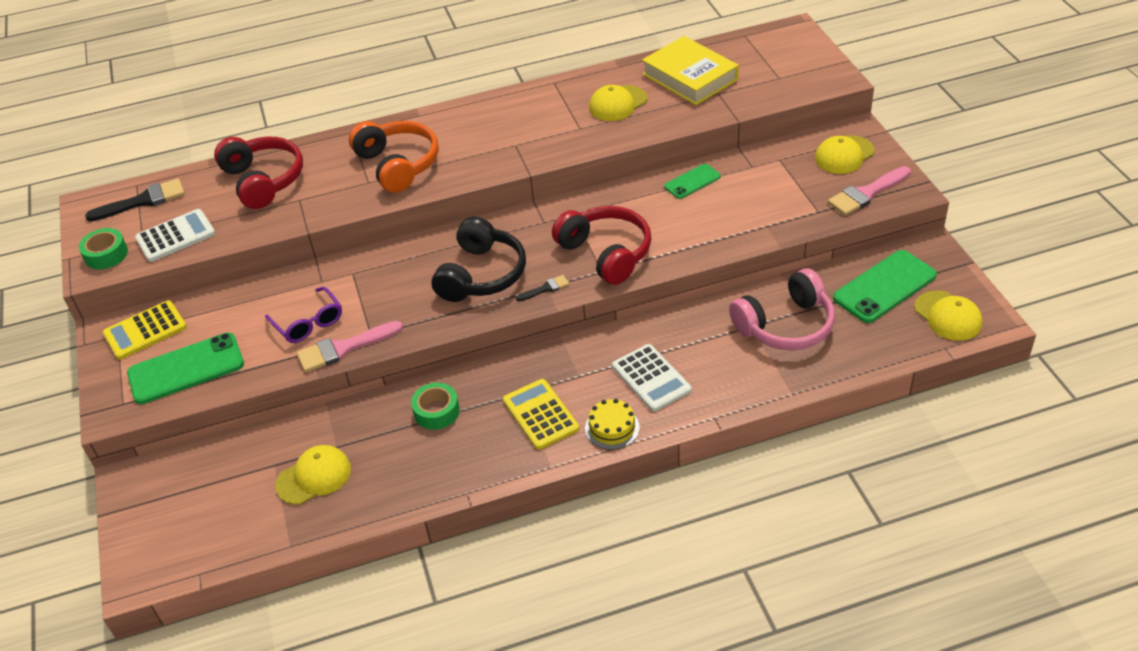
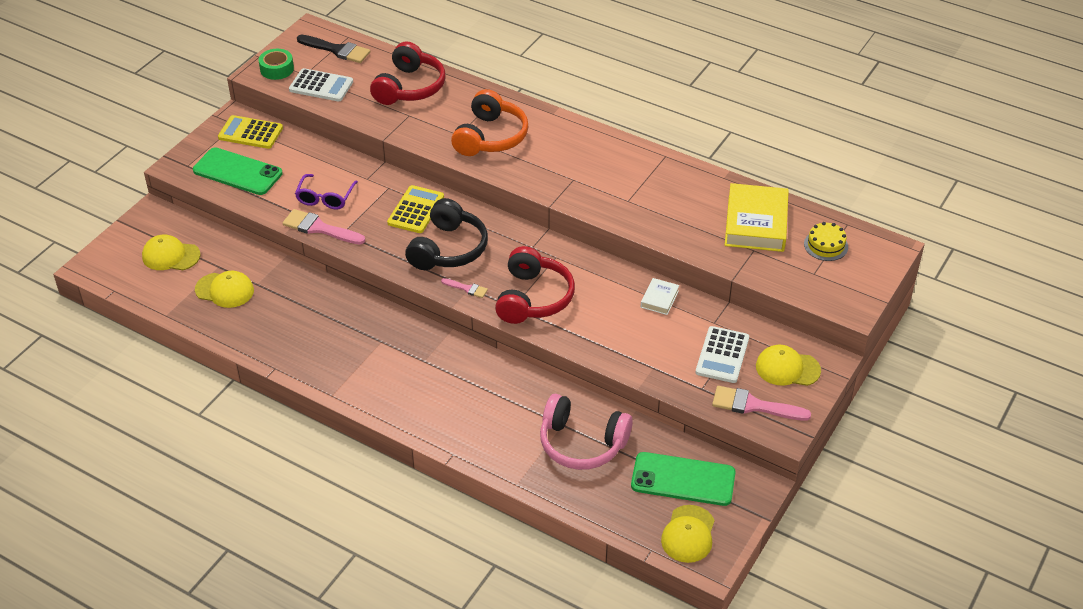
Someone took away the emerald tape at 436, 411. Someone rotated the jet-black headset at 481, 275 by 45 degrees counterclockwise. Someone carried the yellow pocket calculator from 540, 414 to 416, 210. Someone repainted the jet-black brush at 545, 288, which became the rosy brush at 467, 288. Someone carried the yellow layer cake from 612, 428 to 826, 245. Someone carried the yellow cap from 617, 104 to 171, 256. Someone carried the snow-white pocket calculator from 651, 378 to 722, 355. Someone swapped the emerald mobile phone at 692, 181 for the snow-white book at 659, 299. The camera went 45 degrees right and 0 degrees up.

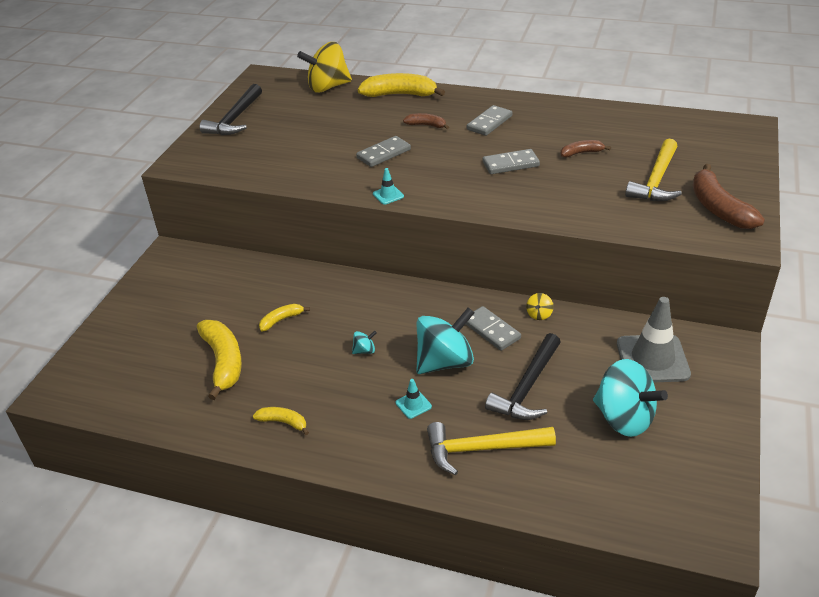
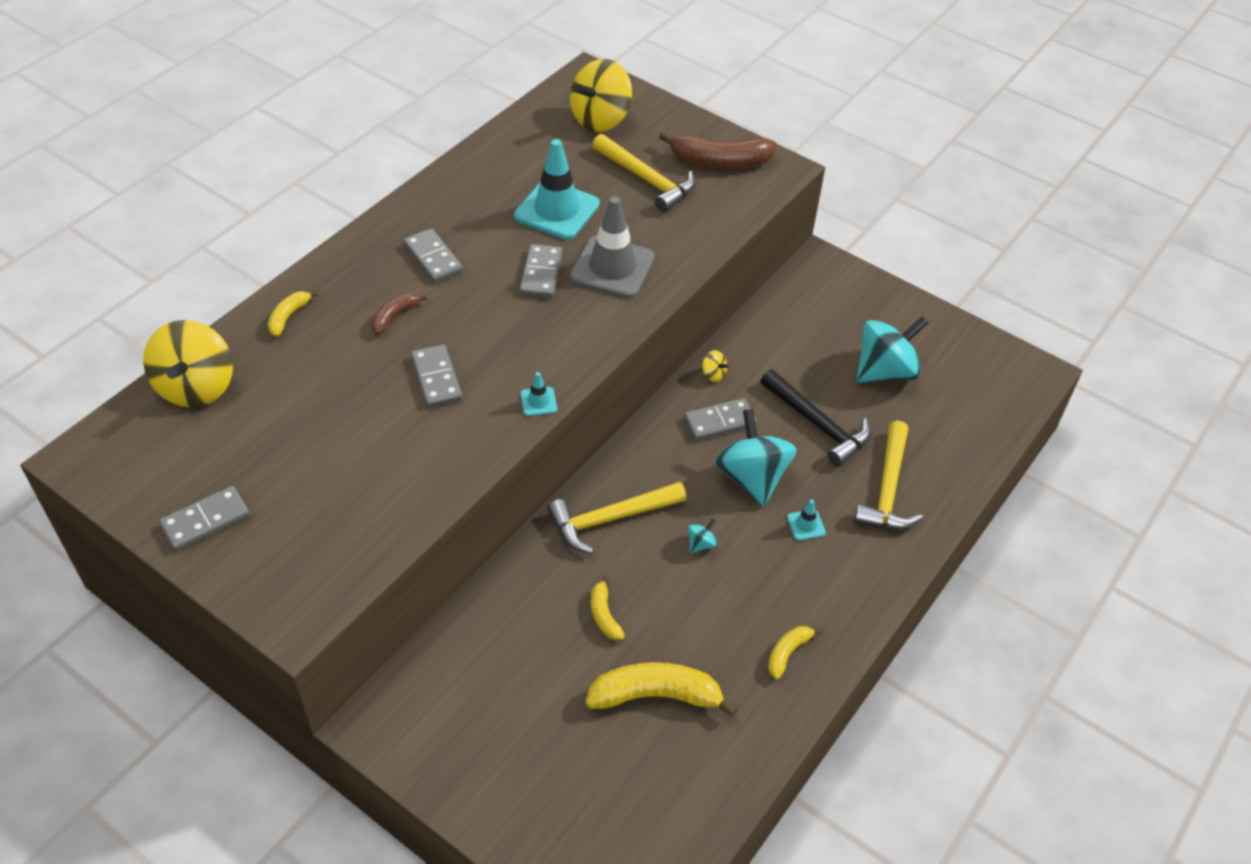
Someone swapped the jet-black claw hammer at 235, 119 for the gray domino at 205, 521. Someone rotated the aqua toy top at 364, 350 by 45 degrees clockwise. Someone scaled the yellow banana fruit at 400, 94 by 0.53. Someone swapped the dark brown banana fruit at 581, 153 for the aqua road cone at 557, 210. Someone carried the gray road cone from 652, 359 to 612, 267. Someone put down the yellow claw hammer at 611, 519. Someone put down the yellow toy top at 600, 119. The camera went 75 degrees left and 10 degrees up.

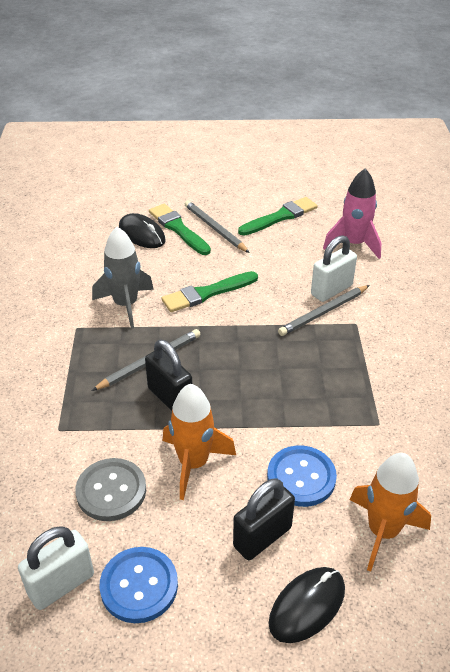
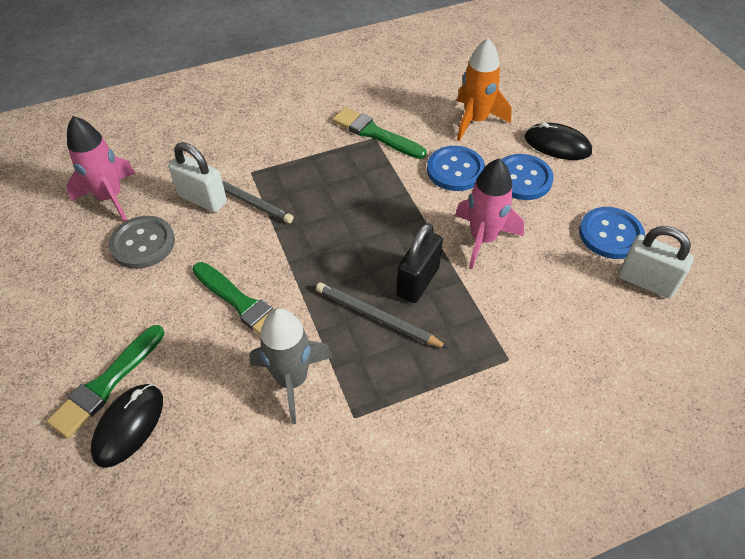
Someone carried the gray shirt button from 111, 491 to 143, 244. Someone repainted the orange-coloured toy rocket at 193, 463, which became the rosy toy rocket at 483, 239. Someone took away the gray pencil at 215, 229. Someone swapped the jet-black small lock at 262, 537 for the cobalt shirt button at 522, 178. Someone carried the emerald brush from 280, 217 to 375, 134. The camera went 110 degrees left and 10 degrees up.

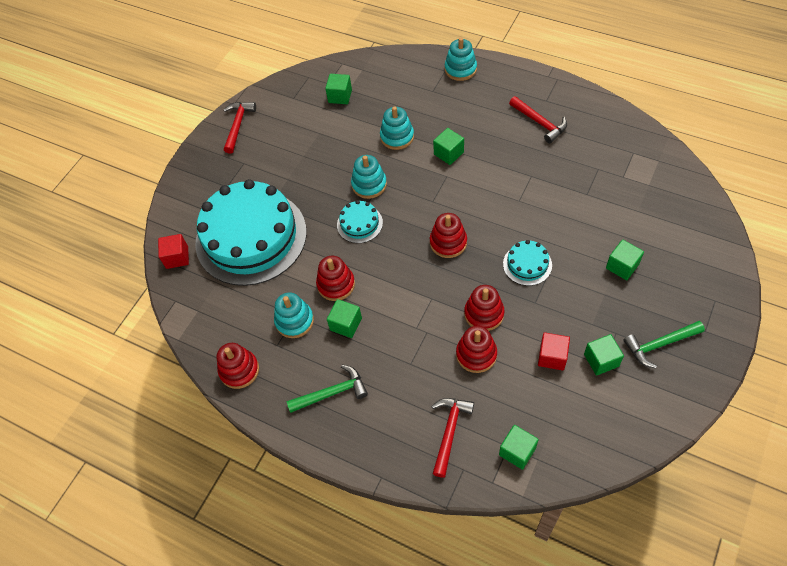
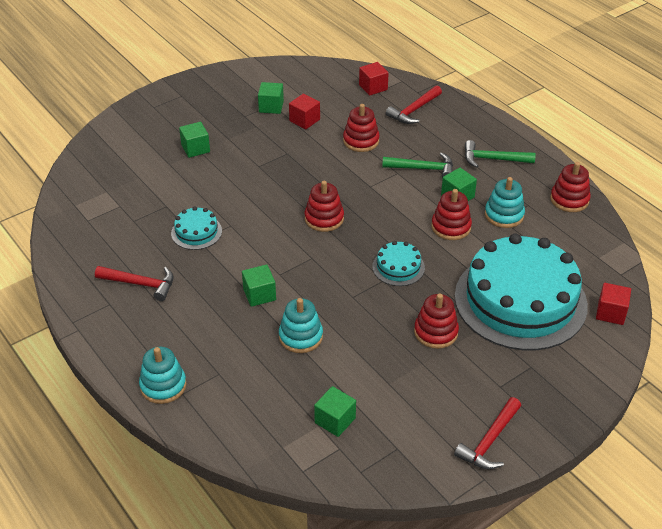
Someone took away the aqua stacking toy at 369, 184. Someone carried the scarlet stacking toy from 484, 314 to 436, 332. Someone repainted the emerald solid cube at 517, 451, which became the scarlet solid cube at 373, 87. Someone carried the aqua layer cake from 527, 264 to 196, 232. Someone rotated the scarlet claw hammer at 539, 123 by 120 degrees clockwise. Someone carried the emerald claw hammer from 660, 344 to 423, 169. The camera went 160 degrees left and 15 degrees down.

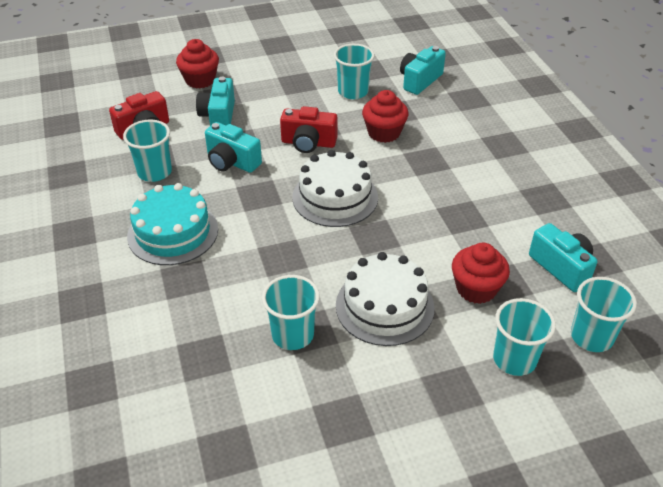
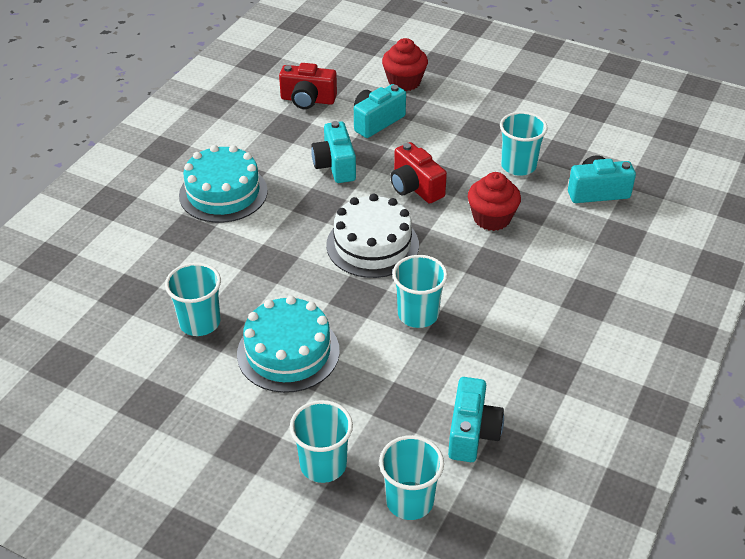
Someone carried the aqua tumbler from 154, 172 to 418, 314. Someone repainted the snow-white layer cake at 384, 306, which became the aqua layer cake at 288, 352. Someone took away the scarlet muffin at 476, 289. The camera went 45 degrees right and 0 degrees up.

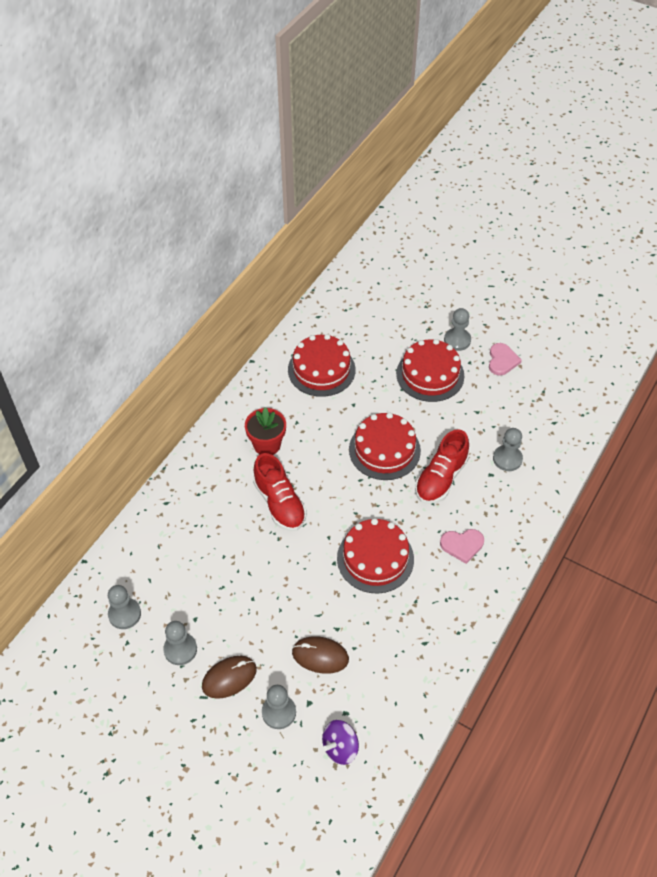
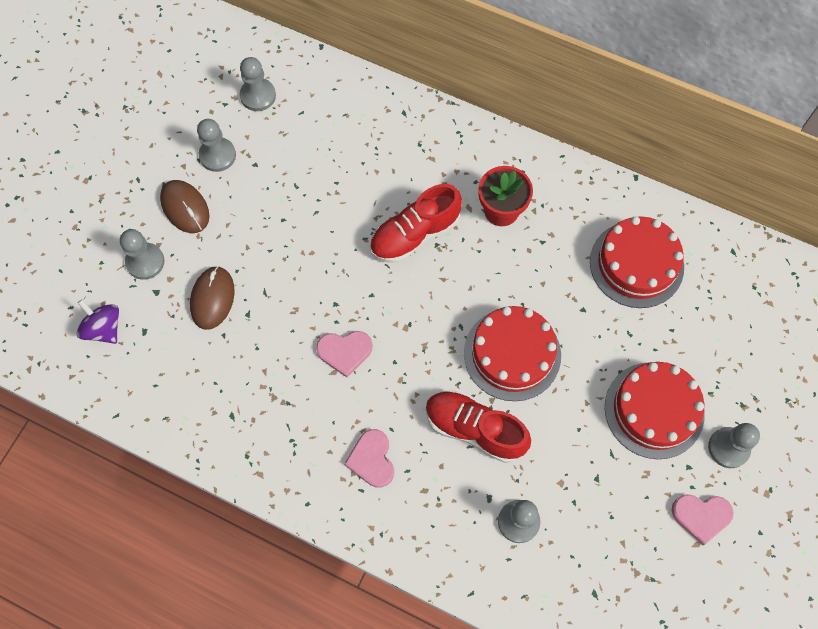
Someone swapped the scarlet layer cake at 375, 558 for the rosy heart shape at 344, 352. The camera went 85 degrees right and 15 degrees up.

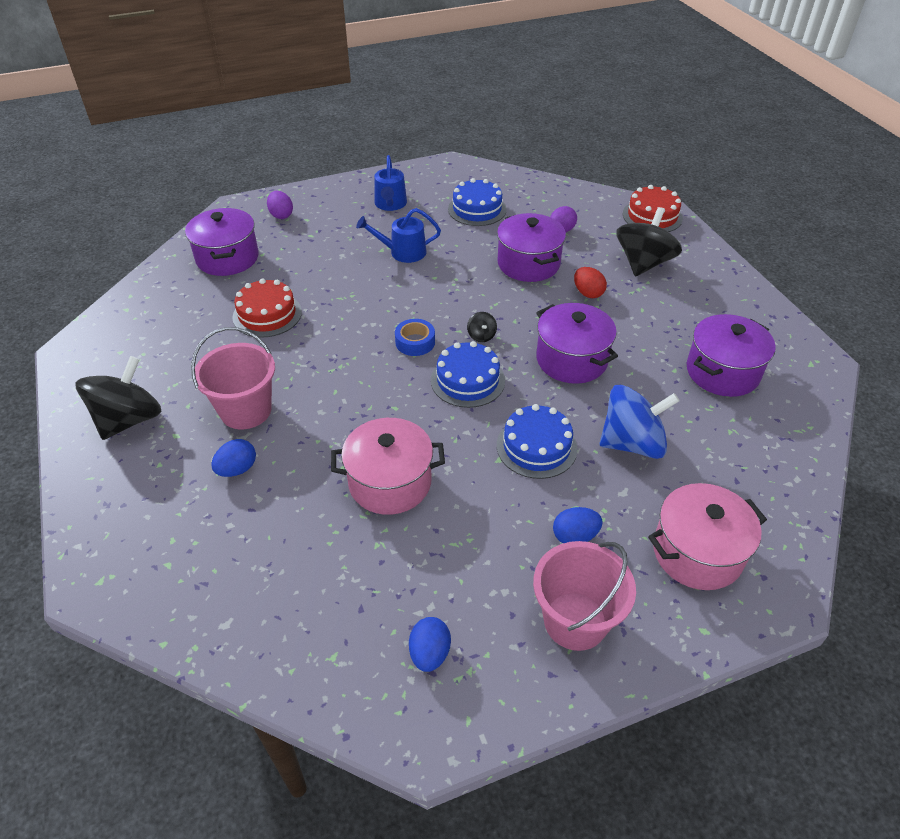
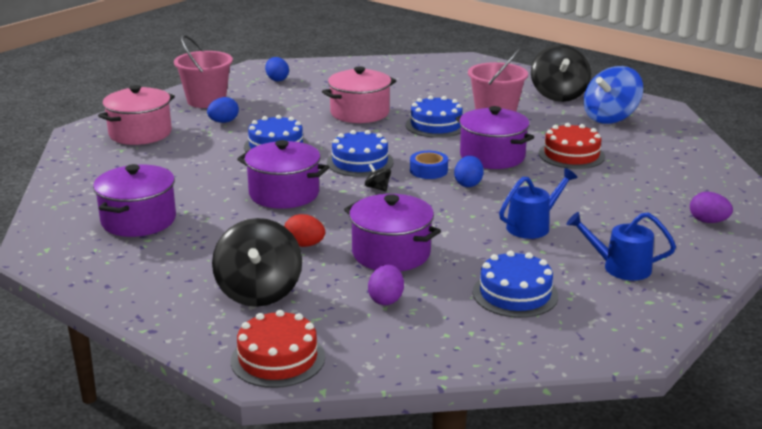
Someone carried the royal purple pot from 227, 258 to 492, 156. Someone carried the cobalt egg shape from 237, 469 to 468, 184. Someone rotated the cobalt watering can at 390, 204 by 45 degrees counterclockwise. Someone carried the cobalt toy top from 632, 443 to 610, 118. Someone put down the cobalt layer cake at 436, 125. The camera went 150 degrees right and 20 degrees down.

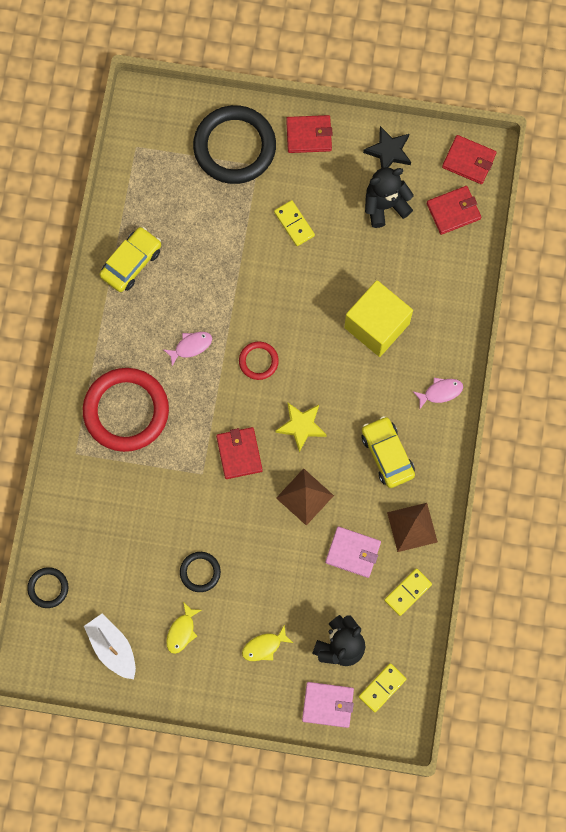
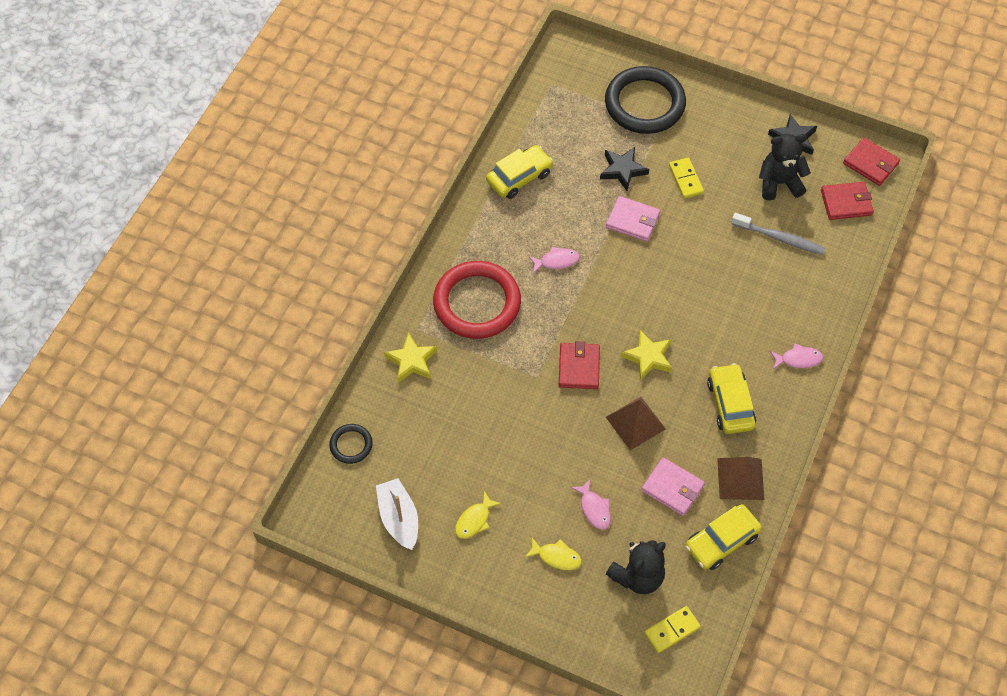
Someone took away the jet-black ring at 200, 572. Someone took away the scarlet ring at 258, 361. Someone rotated the yellow toy fish at 264, 646 by 150 degrees counterclockwise. Someone took away the scarlet billfold at 309, 135. Someone carried the rosy billfold from 327, 705 to 632, 220. Someone took away the yellow solid cube at 377, 325. Someone swapped the yellow domino at 408, 592 for the yellow car at 721, 541. Someone put down the yellow five-pointed star at 411, 361. Someone put down the rosy toy fish at 594, 508. Someone put down the jet-black five-pointed star at 622, 170. Someone put down the gray toothbrush at 779, 238. The camera went 15 degrees right and 15 degrees down.

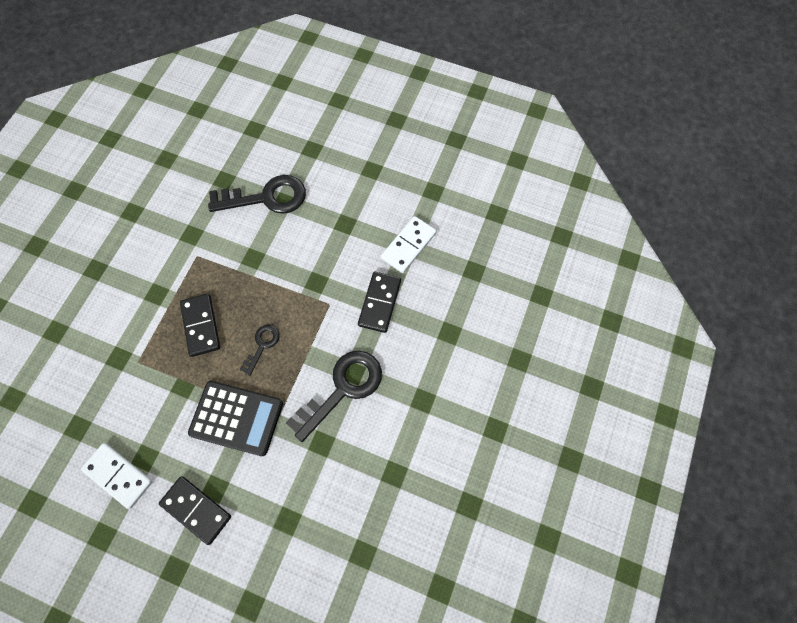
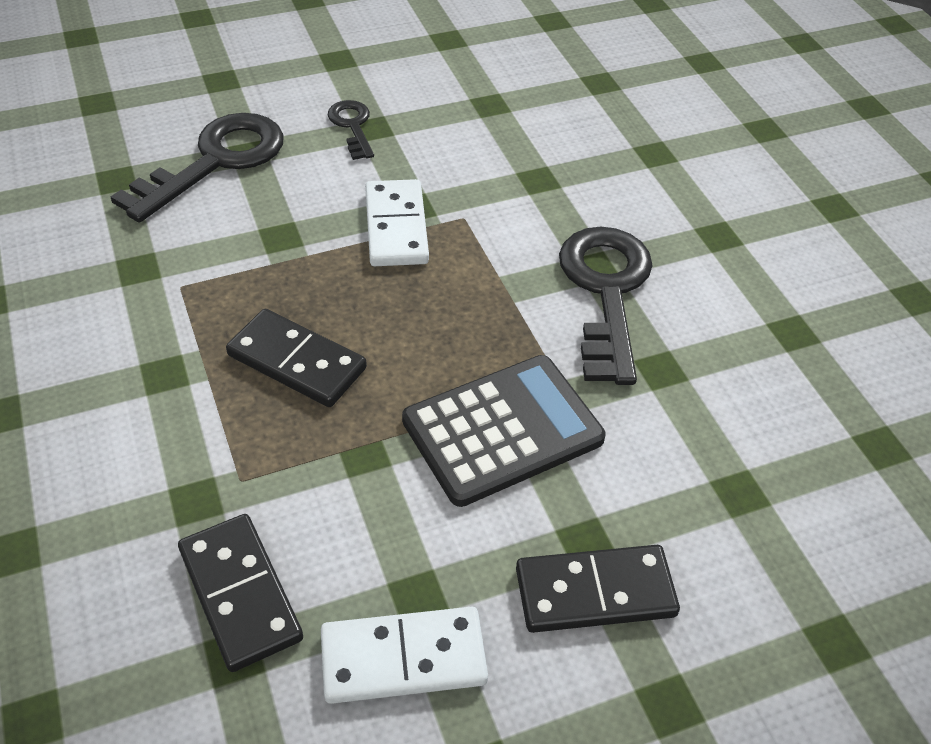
Someone carried the jet-black key from 262, 345 to 352, 126. Someone carried the jet-black domino from 379, 303 to 240, 594. Someone carried the snow-white domino from 408, 245 to 396, 227. The camera went 45 degrees left and 20 degrees down.

